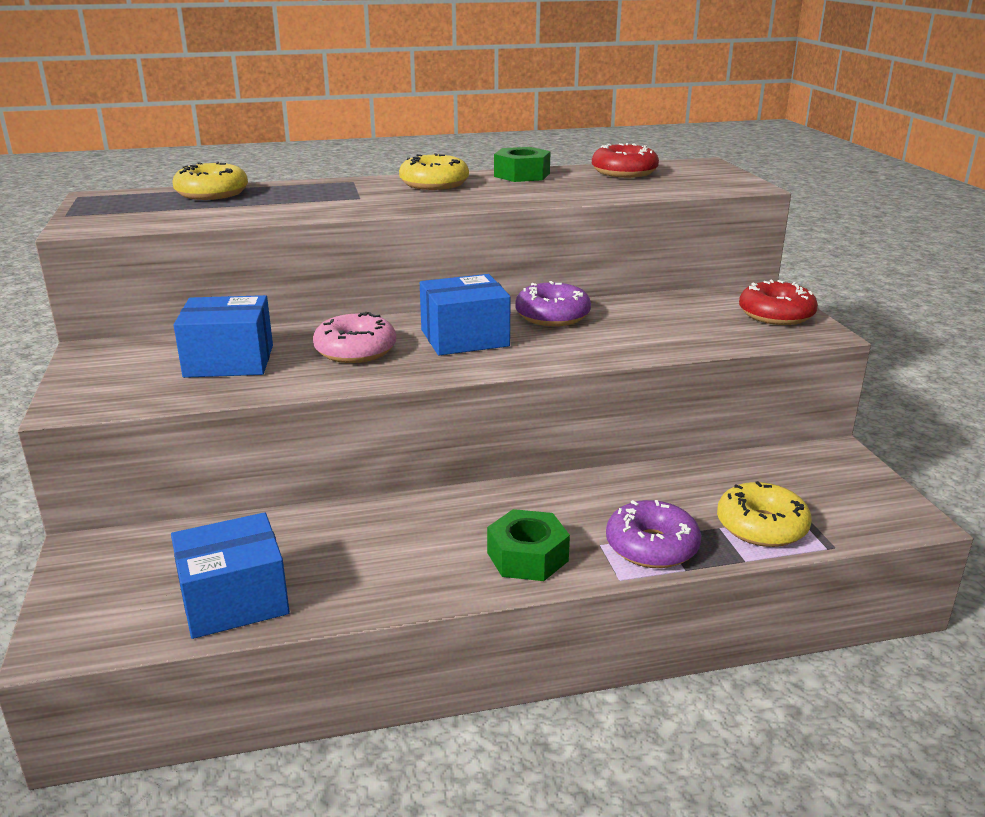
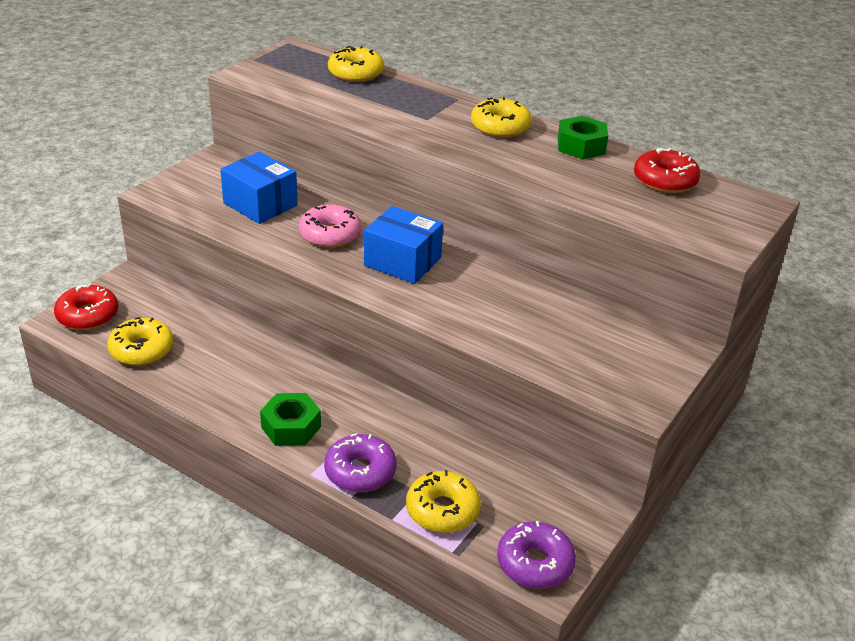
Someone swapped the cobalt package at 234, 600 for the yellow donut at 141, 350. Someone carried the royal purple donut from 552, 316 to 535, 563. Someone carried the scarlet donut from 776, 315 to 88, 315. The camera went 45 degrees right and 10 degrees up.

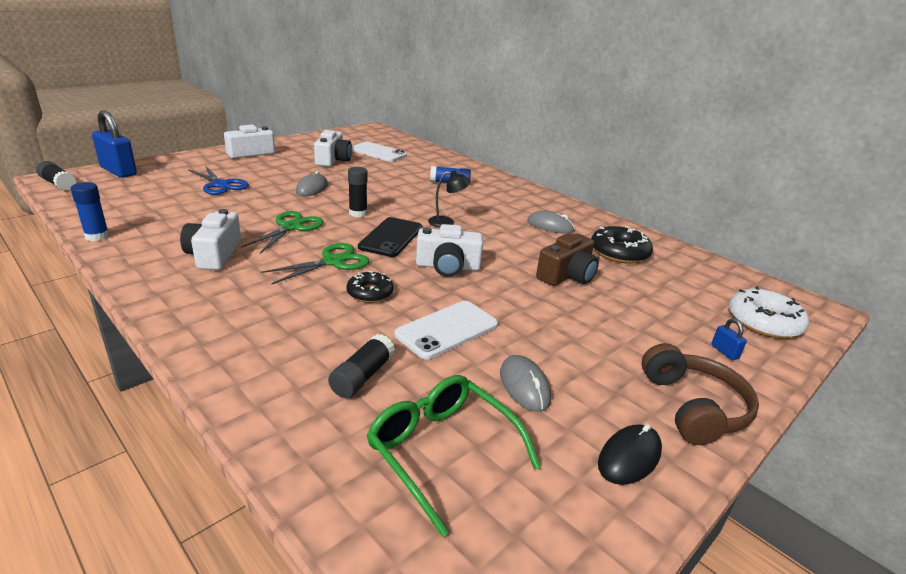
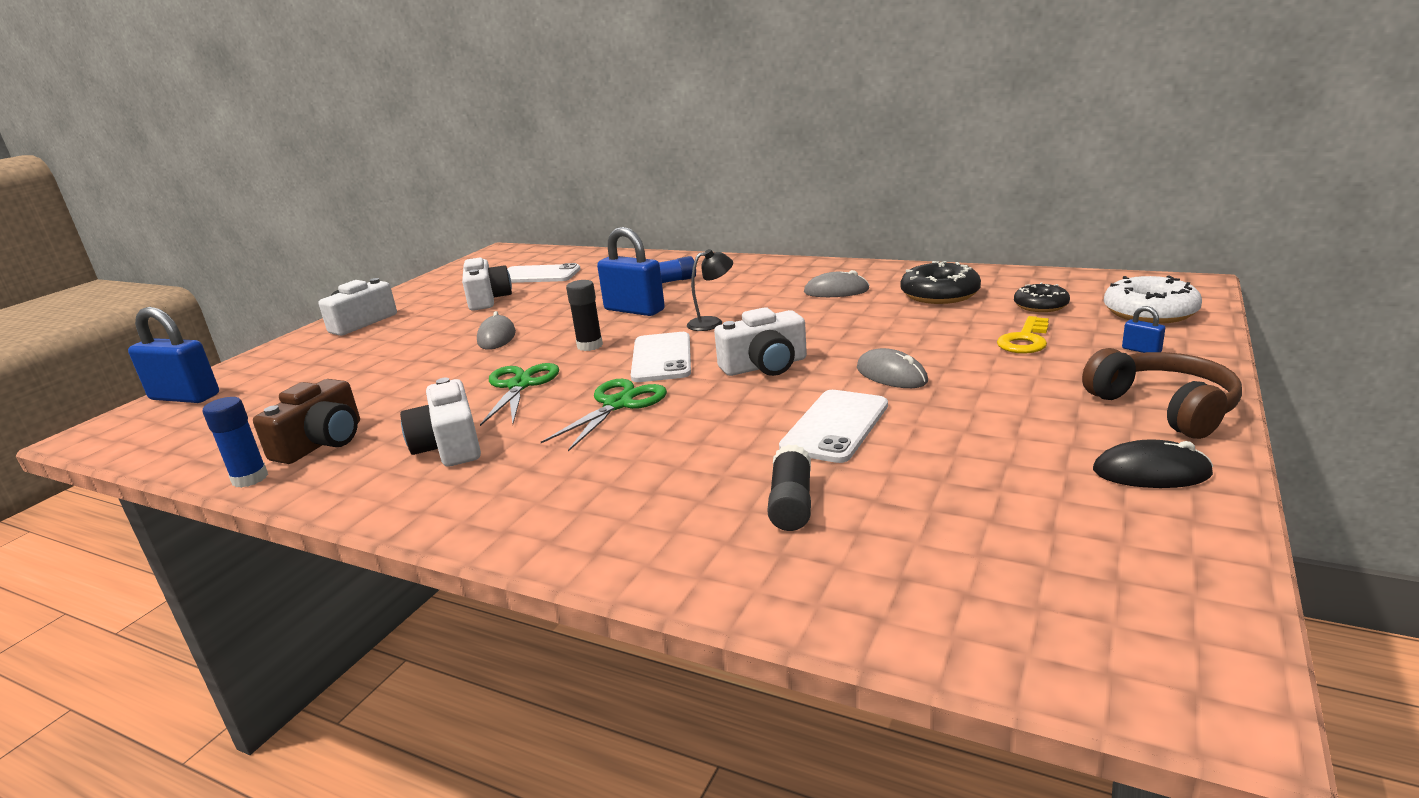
Someone took away the jet-black glue at 58, 184. Someone took away the cobalt scissors at 220, 185. Someone carried the jet-black donut from 370, 293 to 1040, 305. Someone repainted the jet-black mobile phone at 391, 237, which became the snow-white mobile phone at 661, 358. Someone took away the emerald glasses at 442, 451. Someone carried the gray mouse from 524, 386 to 891, 375. Someone carried the dark brown compact camera from 567, 275 to 322, 442. Someone rotated the jet-black mouse at 629, 457 by 75 degrees clockwise. Someone put down the cobalt small lock at 634, 310. Someone put down the yellow key at 1025, 340. The camera went 15 degrees left and 5 degrees down.

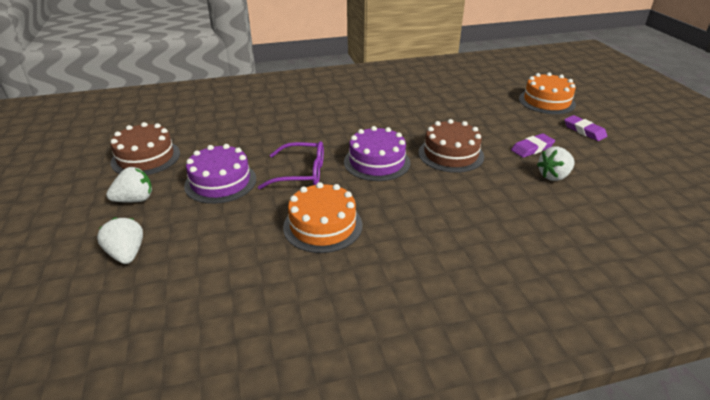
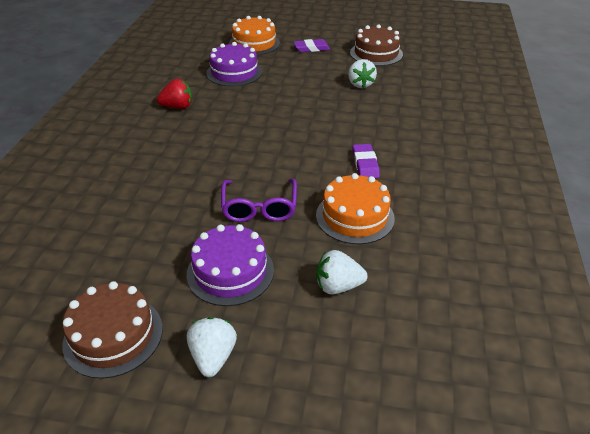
Someone carried the snow-white strawberry from 127, 254 to 338, 286. Someone rotated the royal purple glasses at 301, 173 by 150 degrees clockwise. Someone carried the royal purple layer cake from 377, 162 to 234, 72. Someone carried the dark brown layer cake from 451, 154 to 376, 53. Someone carried the royal purple gum eraser from 532, 148 to 365, 164. Someone put down the scarlet strawberry at 178, 107. The camera went 65 degrees left and 5 degrees up.

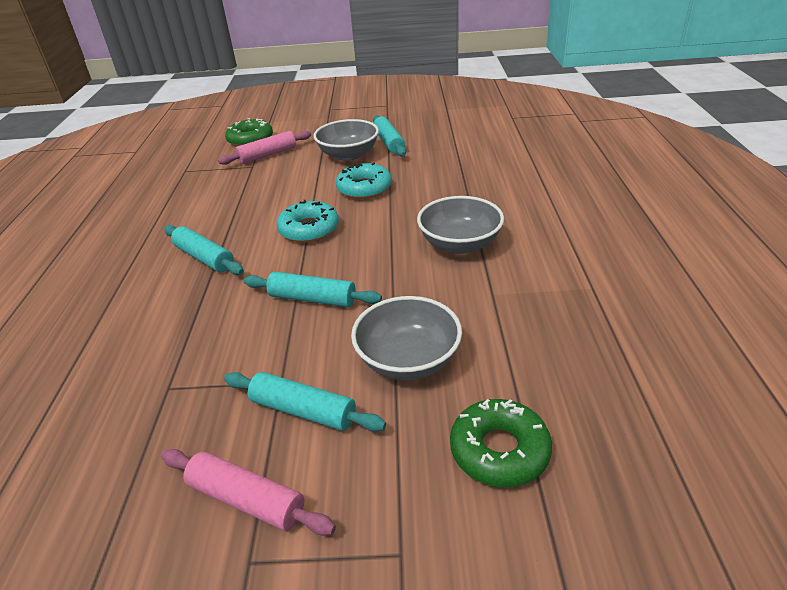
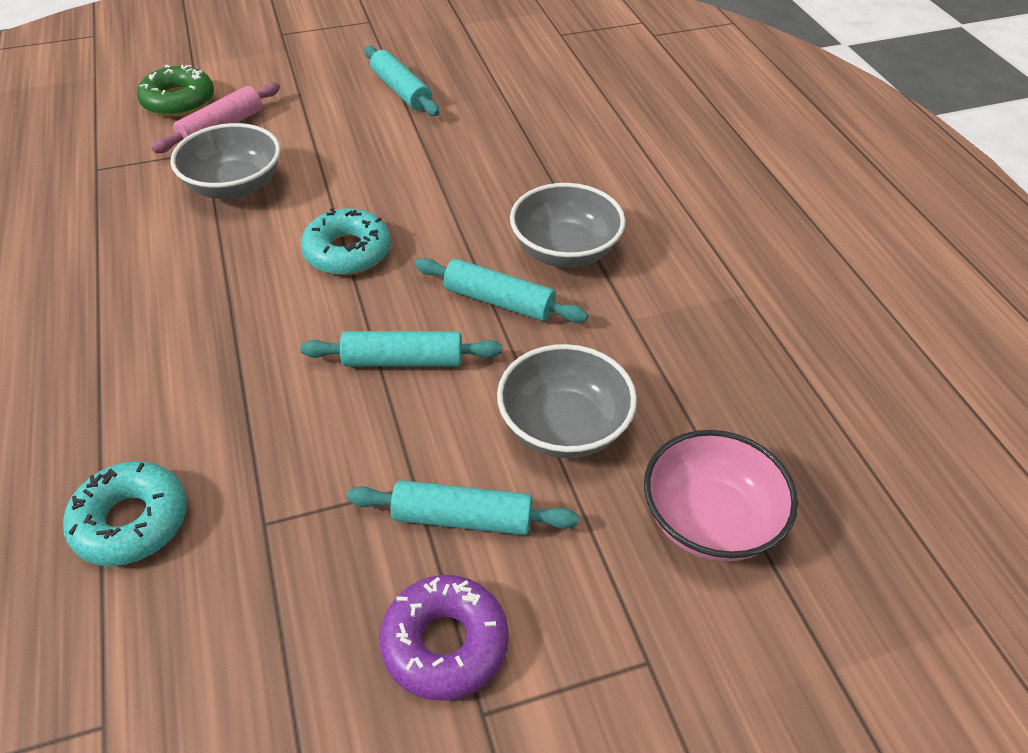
Someone swapped the rosy pastry roller at 247, 499 for the royal purple donut at 445, 644. Someone carried the aqua pastry roller from 204, 258 to 499, 301. Someone carried the gray bowl from 348, 155 to 234, 186. Someone carried the aqua donut from 364, 188 to 131, 521. Someone swapped the emerald donut at 499, 450 for the rosy bowl at 710, 520. The camera went 20 degrees left and 10 degrees up.

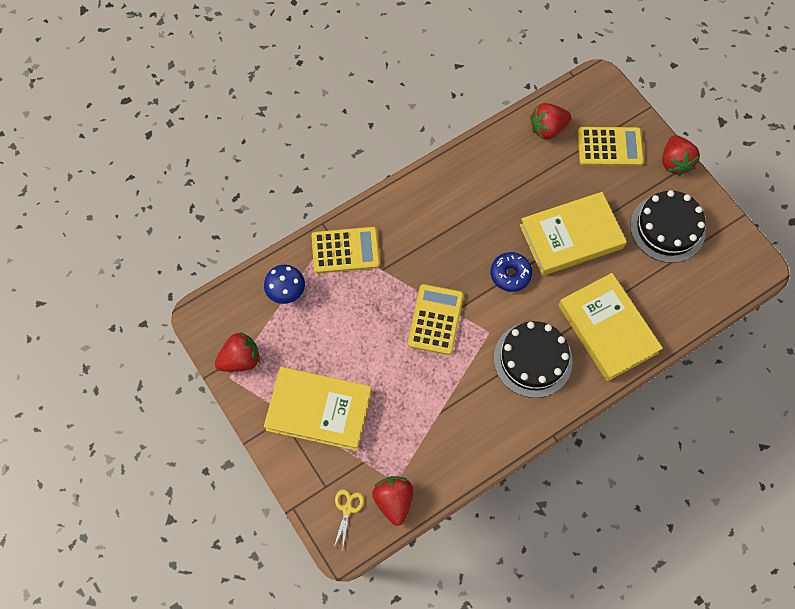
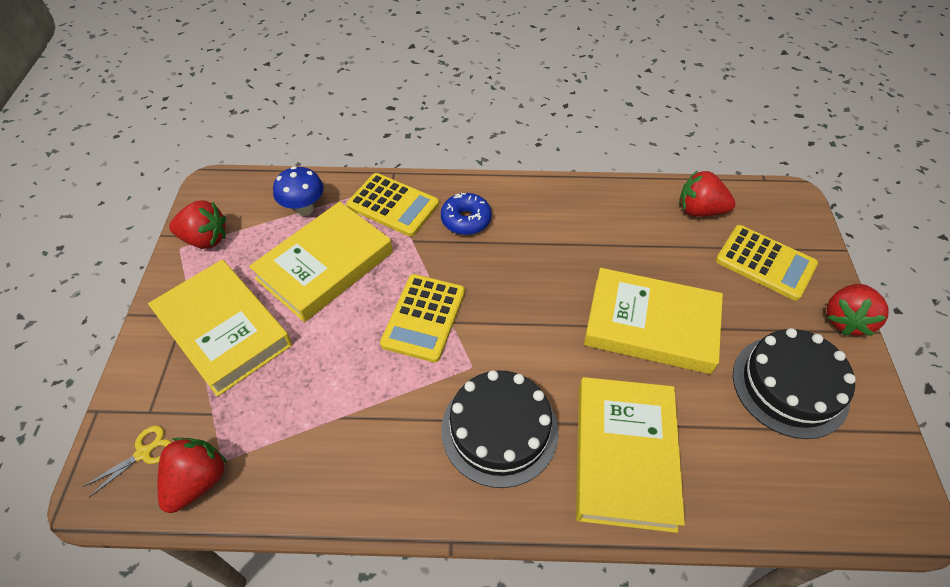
Someone rotated the yellow pocket calculator at 435, 319 by 150 degrees clockwise. Someone carried the cobalt donut from 510, 274 to 466, 220. Someone put down the yellow book at 325, 265. The camera went 35 degrees right and 15 degrees down.

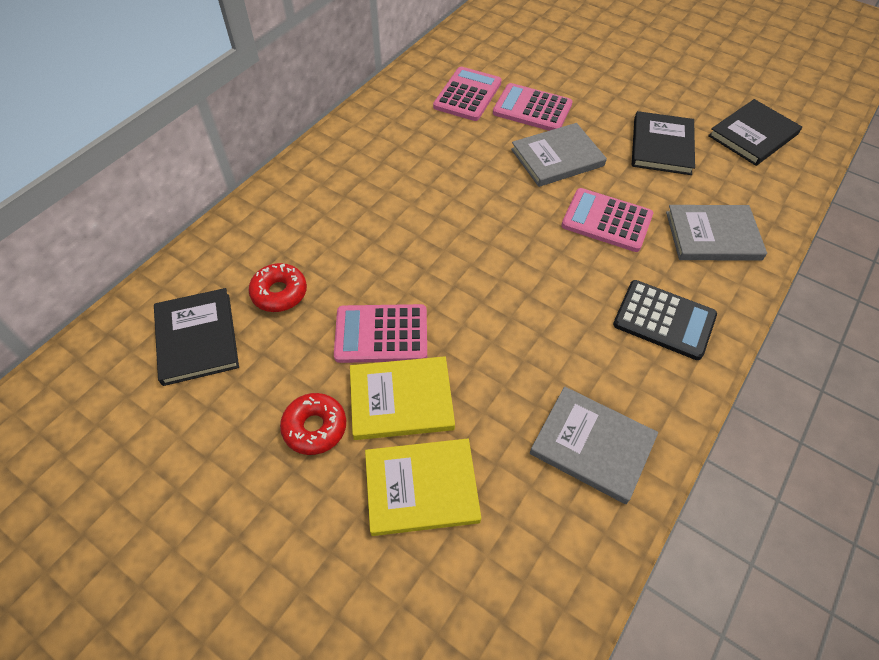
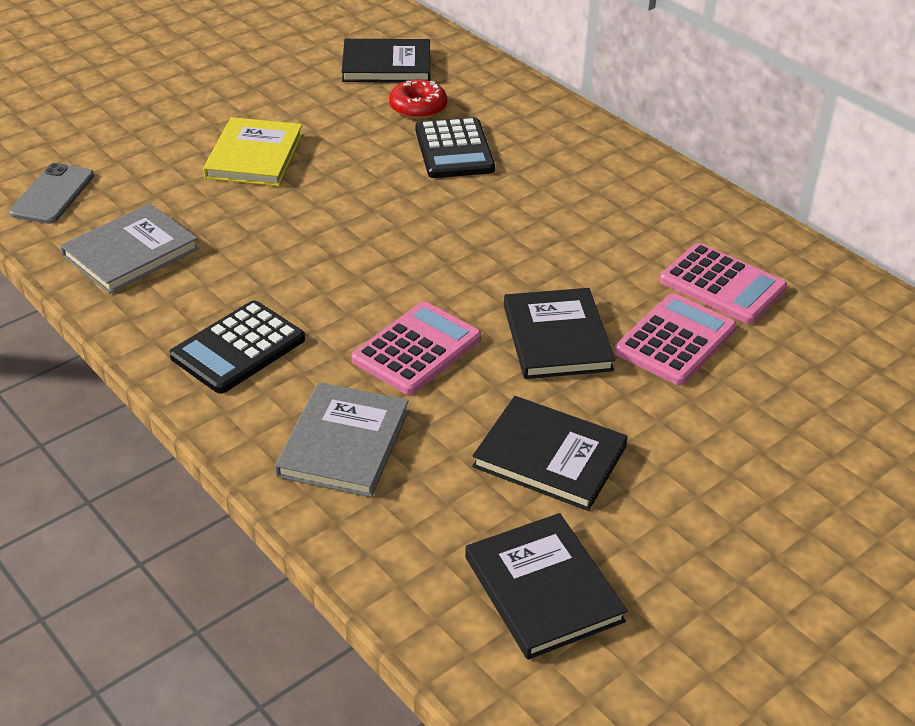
Someone took away the scarlet donut at 315, 427. Someone took away the rosy pocket calculator at 381, 334. Someone took away the yellow book at 421, 488. Someone repainted the gray book at 557, 157, which became the jet-black book at 557, 337. Someone put down the gray mobile phone at 52, 194. Someone put down the jet-black pocket calculator at 454, 149. The camera went 105 degrees right and 15 degrees down.

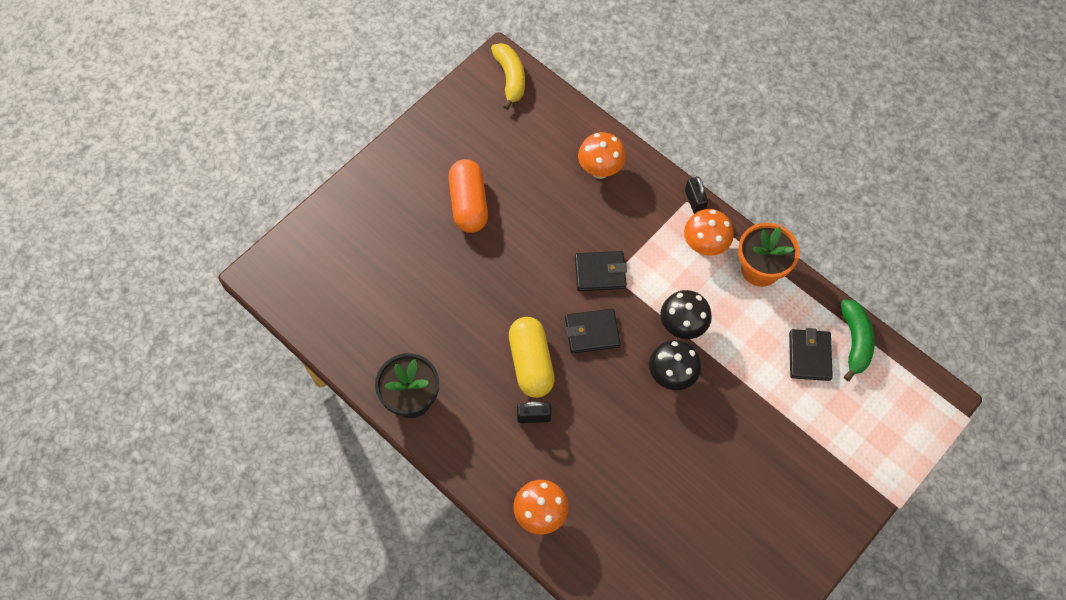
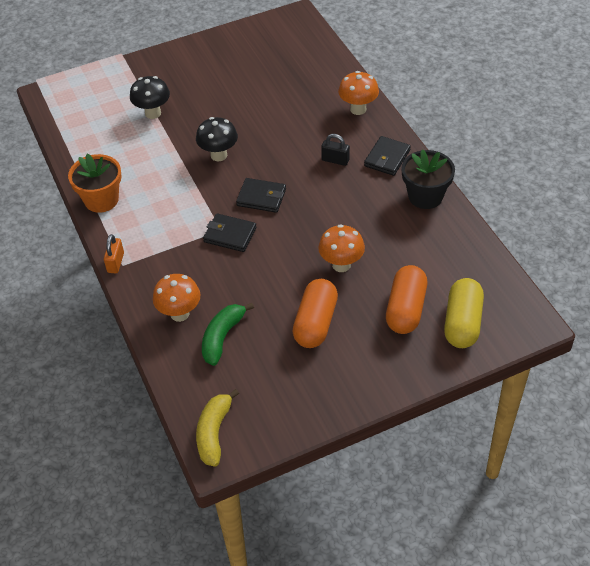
Someone carried the yellow pill shape from 531, 363 to 462, 323. Someone carried the jet-black toadstool from 682, 327 to 153, 113. Someone carried the orange-coloured toadstool from 704, 246 to 341, 265. Someone repainted the jet-black small lock at 694, 201, which became the orange-coloured small lock at 115, 263. Someone carried the jet-black billfold from 809, 356 to 387, 158. Someone carried the emerald banana fruit from 854, 341 to 222, 337. Someone put down the orange-coloured pill shape at 406, 309. The camera went 155 degrees left and 15 degrees down.

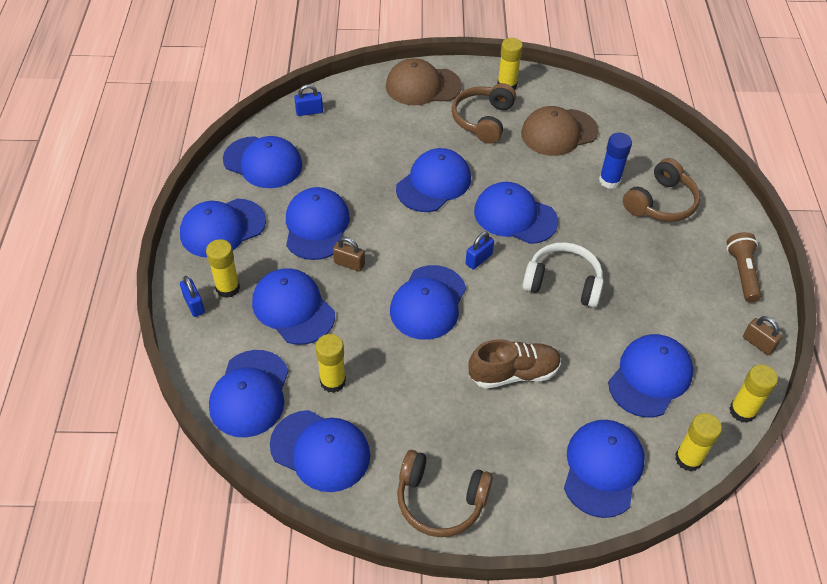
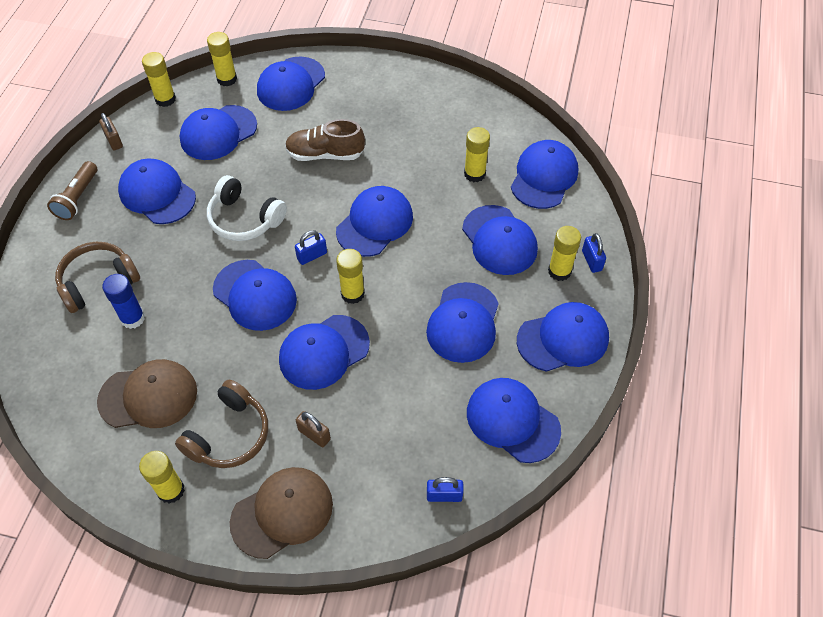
Someone carried the cobalt cap from 320, 450 to 157, 194. Someone carried the dark brown small lock from 349, 264 to 314, 434. Someone rotated the dark brown cap at 423, 86 by 45 degrees counterclockwise. Someone took away the dark brown headset at 440, 500. Someone put down the yellow glue at 352, 294. The camera went 165 degrees left and 5 degrees up.

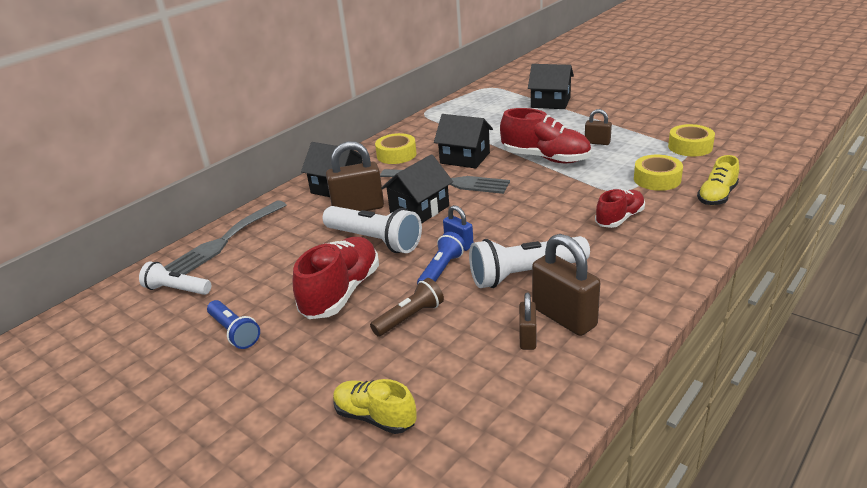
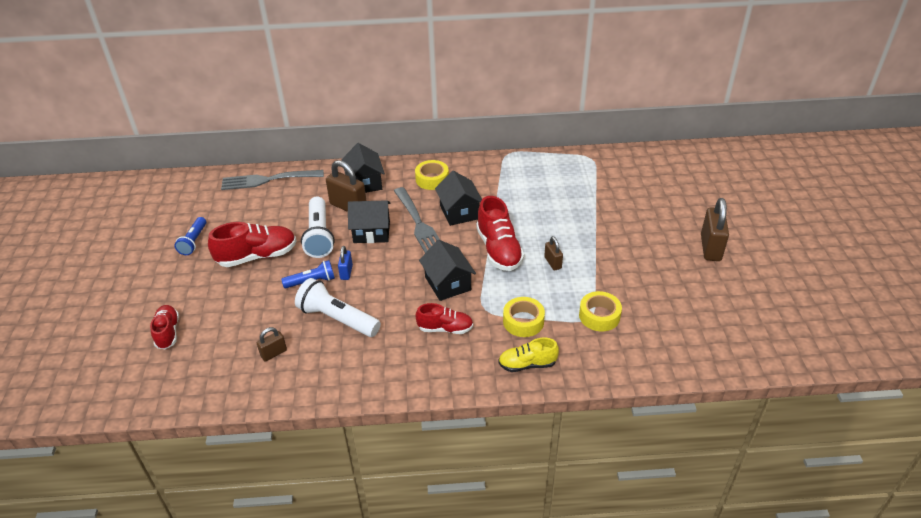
Someone took away the snow-white torch at 177, 290. Someone repainted the yellow lace-up shoe at 375, 417, which became the scarlet lace-up shoe at 168, 332. Someone took away the dark brown torch at 410, 317. Someone carried the jet-black house from 550, 102 to 448, 283. Someone carried the dark brown small lock from 564, 317 to 710, 248. The camera went 45 degrees right and 10 degrees up.

